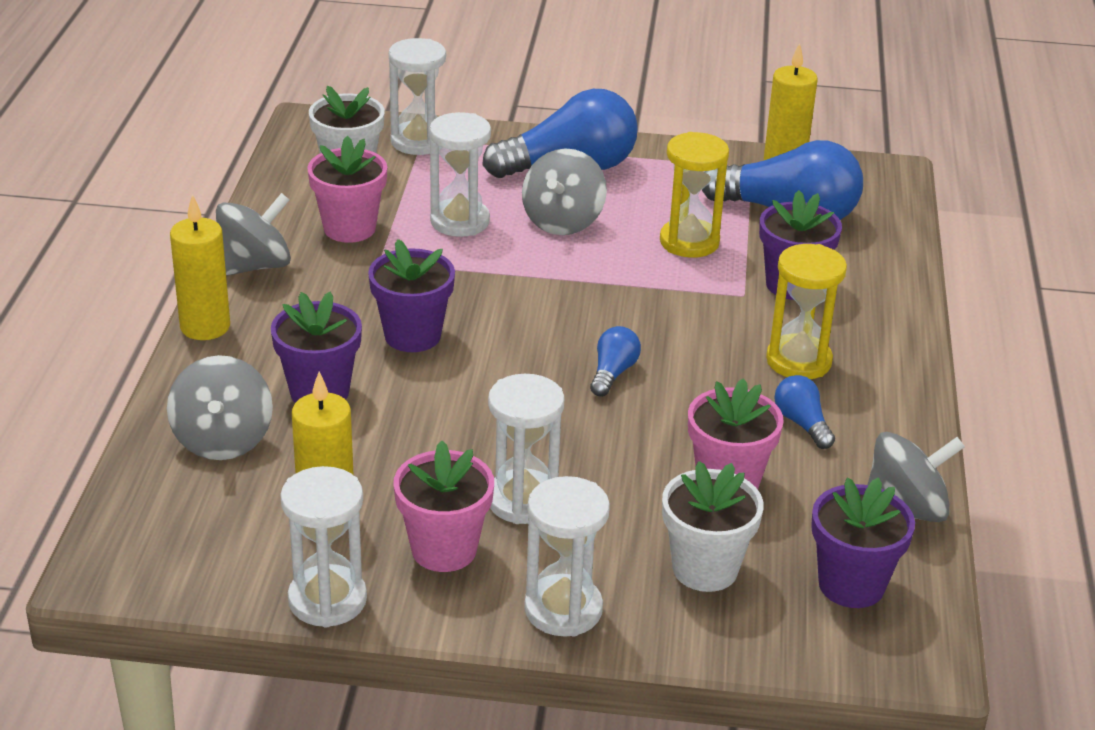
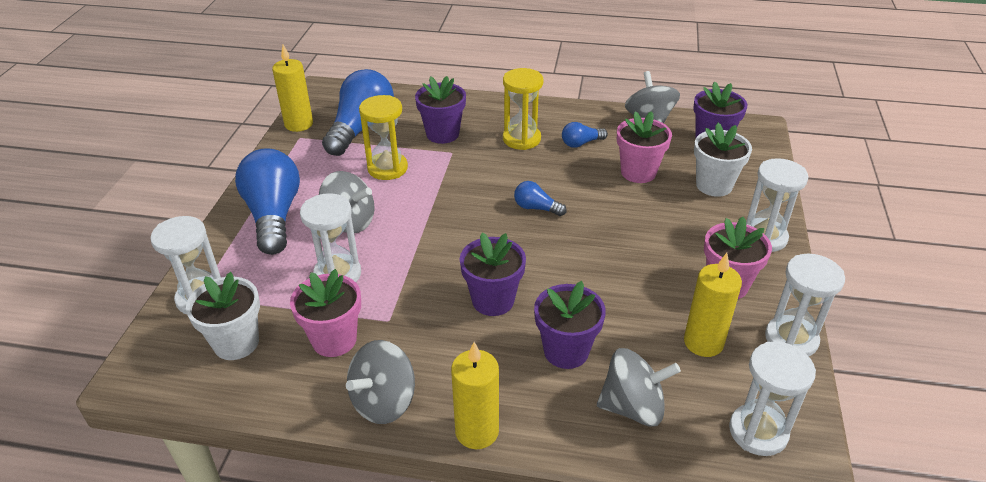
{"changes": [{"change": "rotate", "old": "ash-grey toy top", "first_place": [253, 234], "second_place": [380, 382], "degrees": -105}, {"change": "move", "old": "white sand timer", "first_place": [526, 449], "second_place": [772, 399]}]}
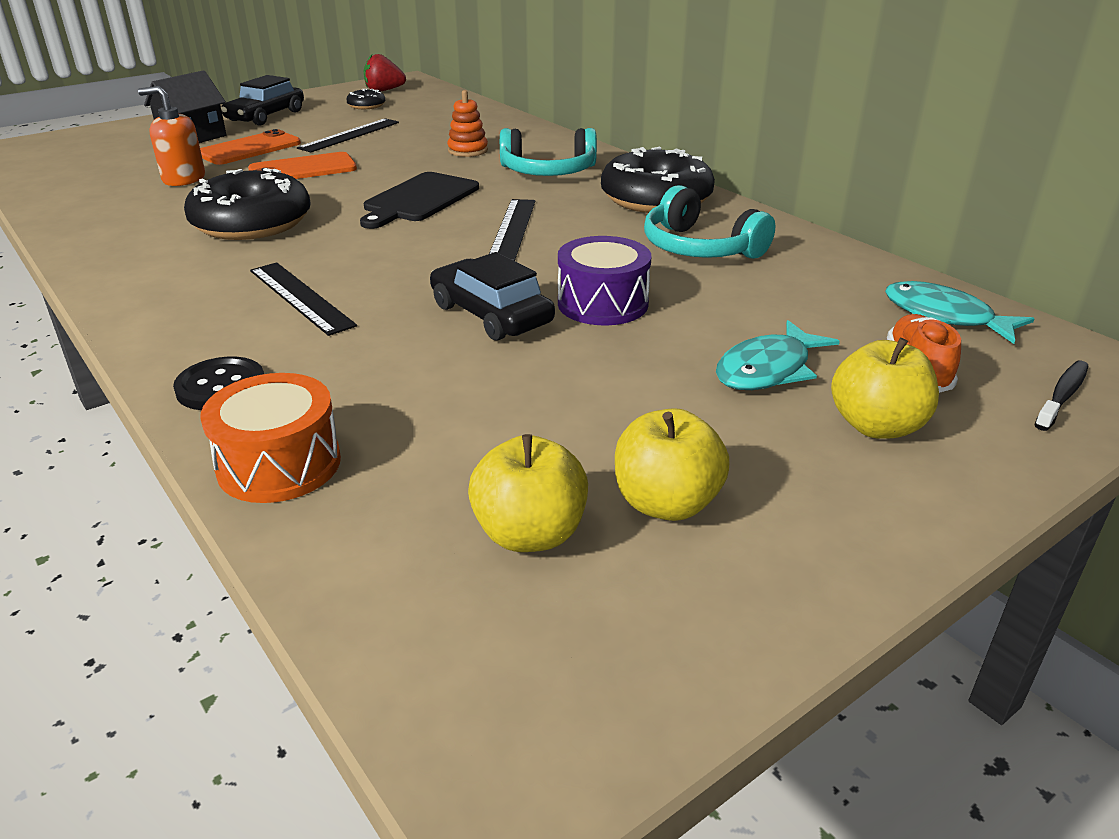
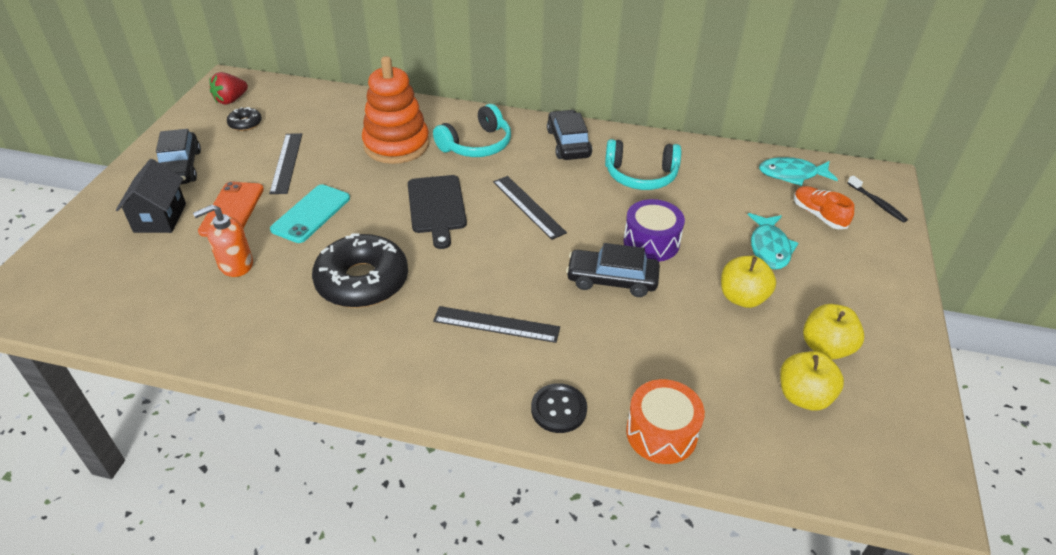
{"changes": [{"change": "resize", "old": "bright orange ring stacker", "first_place": [467, 123], "second_place": [395, 110], "factor": 2.1}, {"change": "replace", "old": "black donut", "new": "black car", "first_place": [658, 180], "second_place": [569, 135]}, {"change": "recolor", "old": "bright orange phone", "new": "aqua phone", "first_place": [302, 165], "second_place": [310, 213]}, {"change": "move", "old": "yellow apple fruit", "first_place": [885, 388], "second_place": [748, 282]}, {"change": "rotate", "old": "black dental brush", "first_place": [1061, 395], "second_place": [877, 199], "degrees": 150}]}
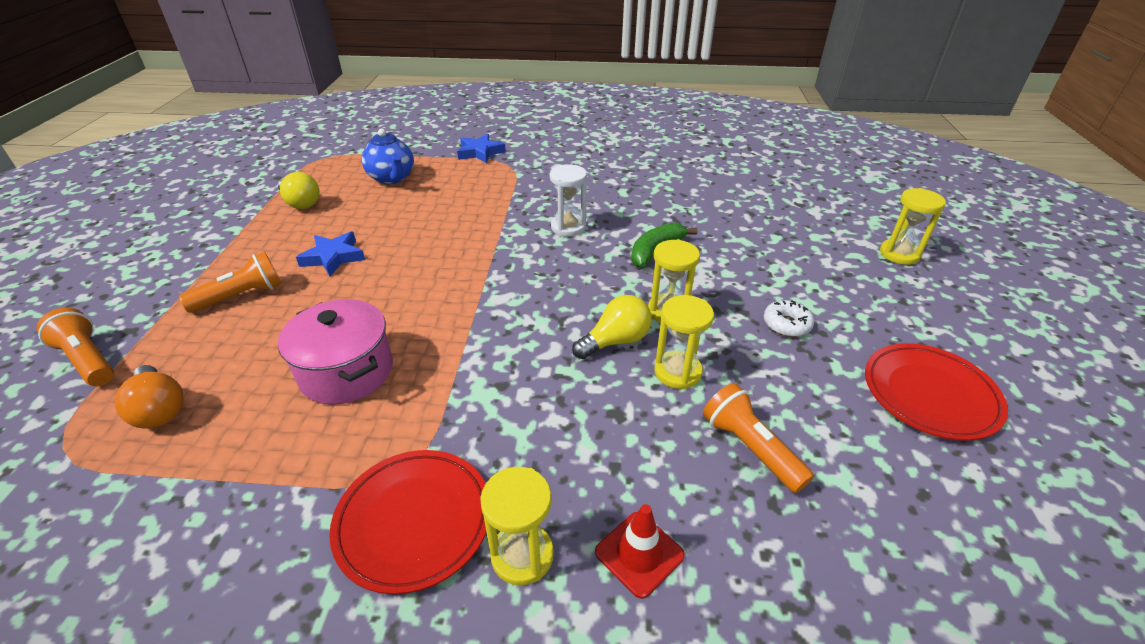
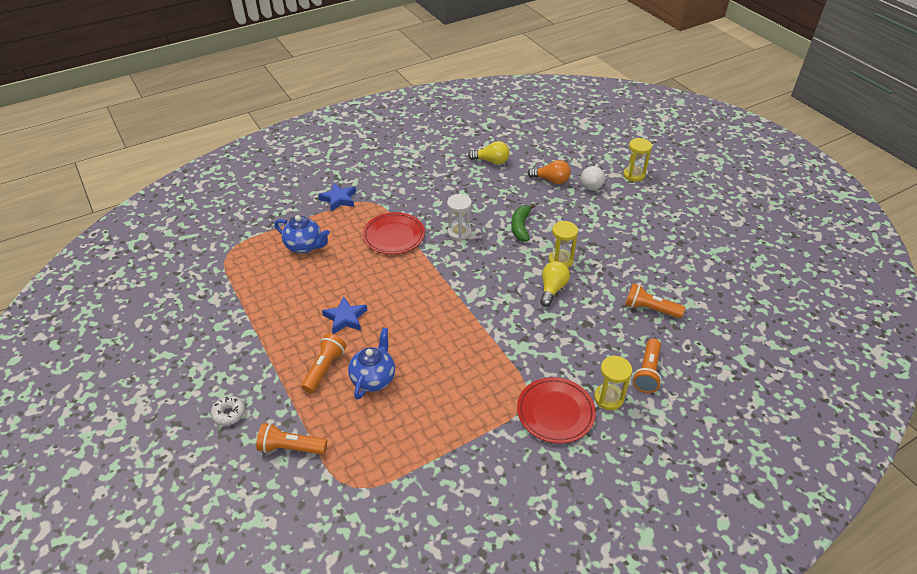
{"changes": [{"change": "move", "old": "yellow light bulb", "first_place": [299, 190], "second_place": [489, 153]}, {"change": "delete", "old": "yellow sand timer", "first_place": [684, 342]}, {"change": "delete", "old": "rose-pink pot", "first_place": [335, 352]}, {"change": "move", "old": "white donut", "first_place": [789, 318], "second_place": [228, 411]}, {"change": "move", "old": "scarlet plate", "first_place": [936, 392], "second_place": [394, 233]}, {"change": "move", "old": "bright orange light bulb", "first_place": [149, 397], "second_place": [549, 172]}, {"change": "replace", "old": "scarlet road cone", "new": "bright orange torch", "first_place": [640, 551], "second_place": [647, 365]}, {"change": "insert", "new": "white light bulb", "second_place": [593, 177]}, {"change": "insert", "new": "royal blue tea pot", "second_place": [371, 363]}]}
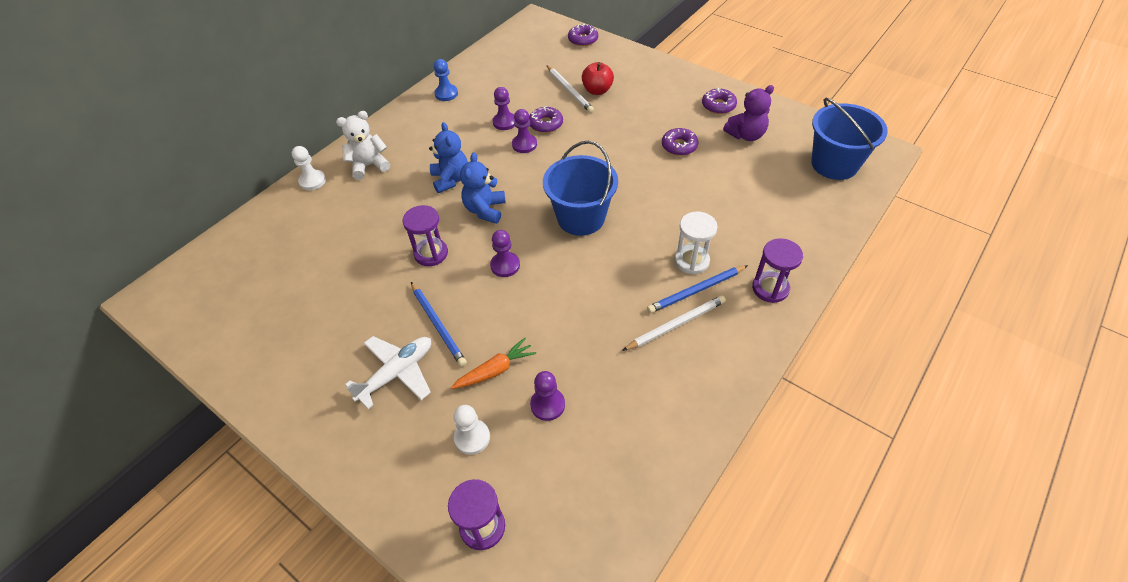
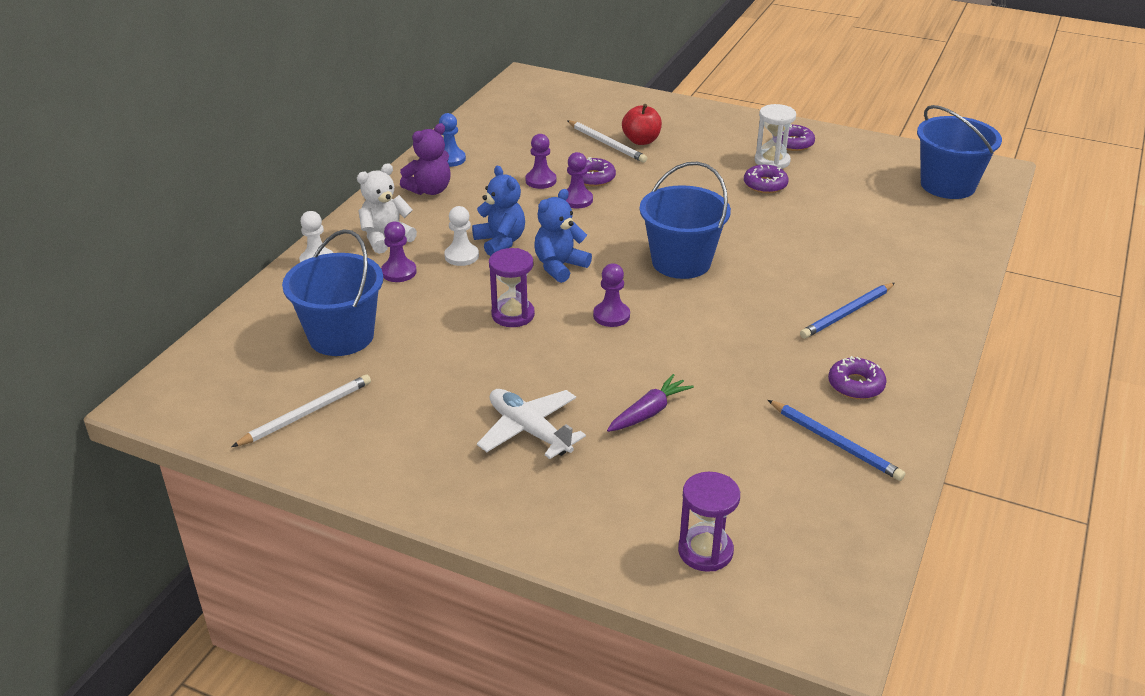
{"changes": [{"change": "move", "old": "violet donut", "first_place": [583, 35], "second_place": [857, 377]}, {"change": "move", "old": "violet teddy", "first_place": [748, 113], "second_place": [425, 159]}, {"change": "rotate", "old": "royal blue teddy", "first_place": [483, 188], "second_place": [563, 236], "degrees": 45}, {"change": "move", "old": "white sand timer", "first_place": [696, 243], "second_place": [775, 136]}, {"change": "delete", "old": "violet sand timer", "first_place": [777, 270]}, {"change": "move", "old": "royal blue wooden pencil", "first_place": [439, 324], "second_place": [836, 440]}, {"change": "move", "old": "white wooden pencil", "first_place": [674, 323], "second_place": [301, 410]}, {"change": "rotate", "old": "white toy plane", "first_place": [388, 372], "second_place": [531, 424], "degrees": -75}, {"change": "recolor", "old": "bright orange toy carrot", "new": "violet toy carrot", "first_place": [493, 363], "second_place": [650, 403]}, {"change": "move", "old": "violet game pawn", "first_place": [547, 396], "second_place": [399, 252]}, {"change": "move", "old": "white game pawn", "first_place": [472, 430], "second_place": [461, 236]}, {"change": "insert", "new": "royal blue bucket", "second_place": [332, 292]}]}
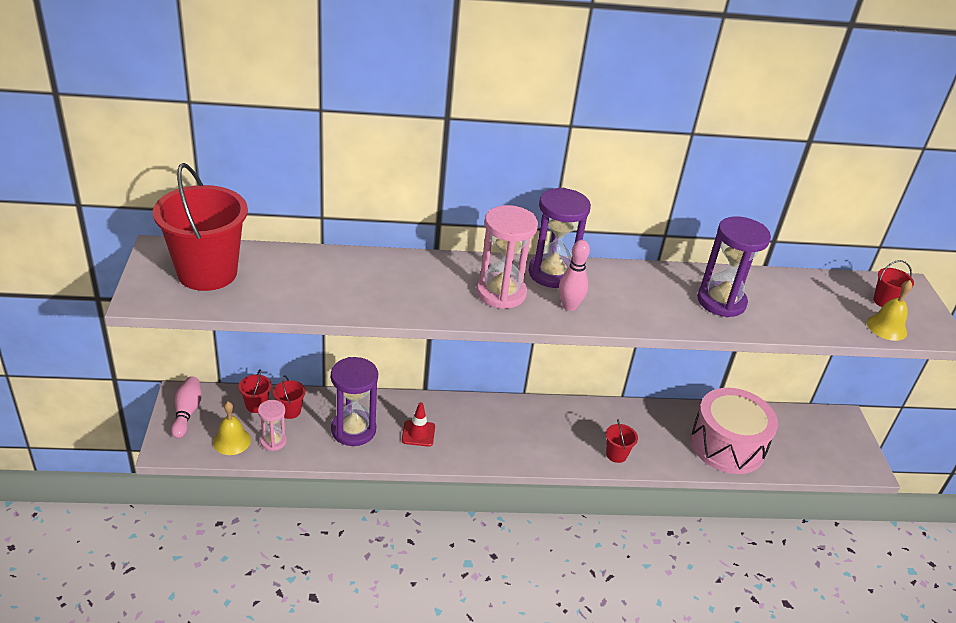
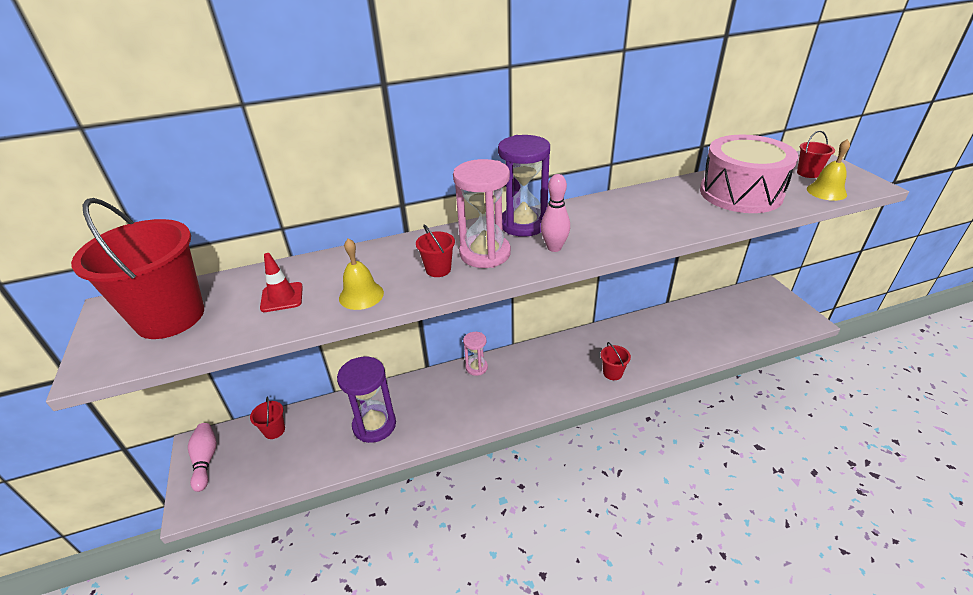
{"changes": [{"change": "delete", "old": "violet sand timer", "first_place": [734, 266]}, {"change": "move", "old": "scarlet bucket", "first_place": [289, 397], "second_place": [435, 250]}, {"change": "move", "old": "rose-pink snare drum", "first_place": [734, 431], "second_place": [749, 174]}, {"change": "move", "old": "rose-pink sand timer", "first_place": [272, 425], "second_place": [475, 354]}, {"change": "move", "old": "yellow school bell", "first_place": [232, 428], "second_place": [361, 274]}, {"change": "move", "old": "scarlet road cone", "first_place": [418, 424], "second_place": [281, 282]}]}
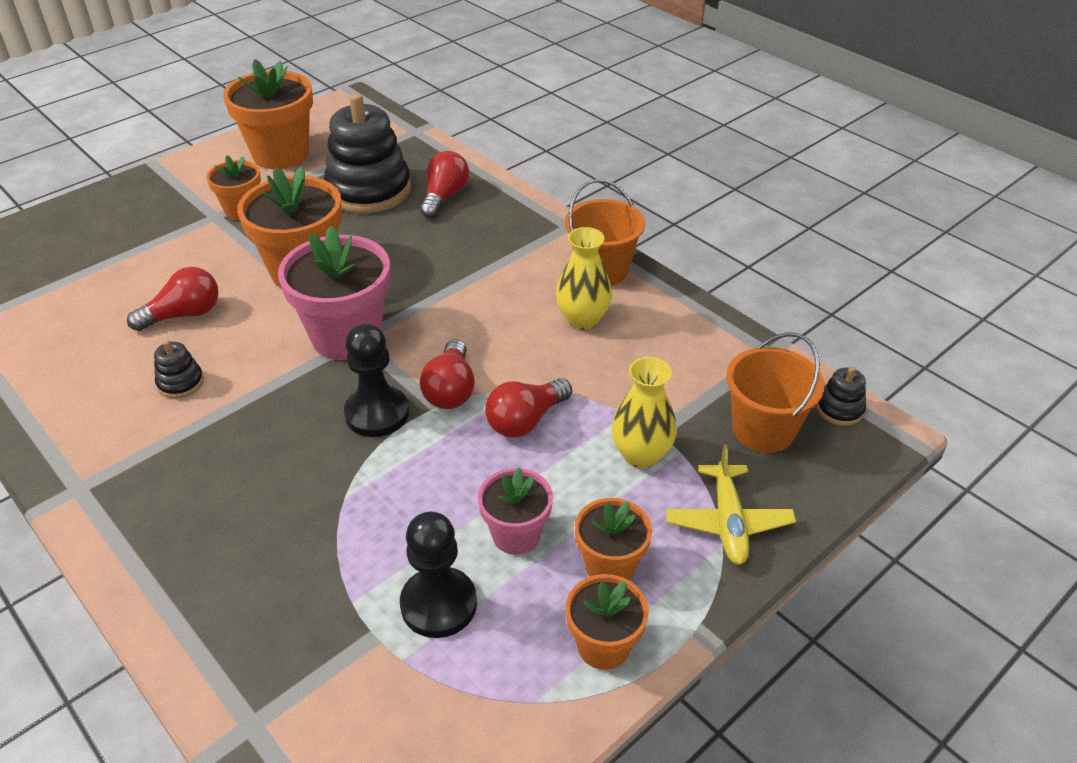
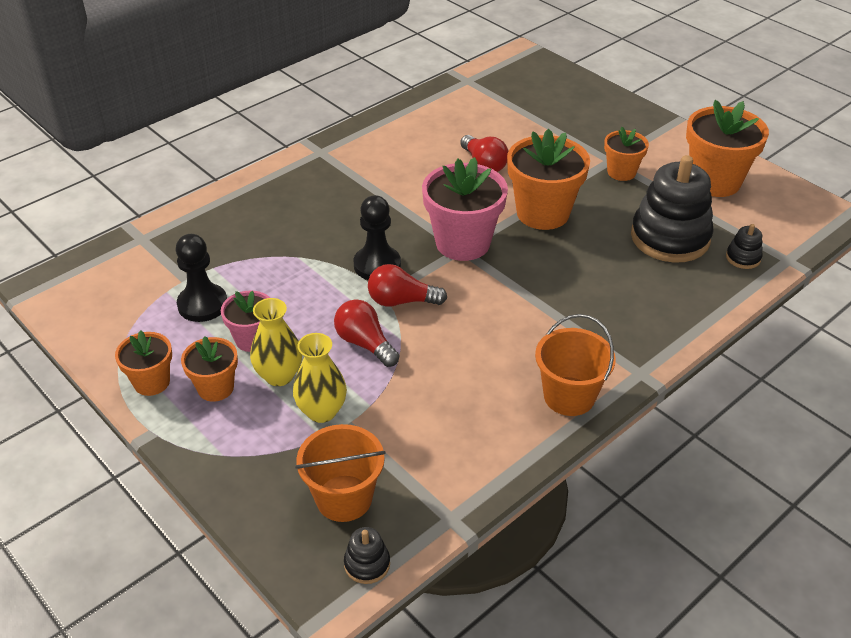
{"changes": [{"change": "delete", "old": "scarlet light bulb", "first_place": [444, 184]}, {"change": "move", "old": "yellow vase", "first_place": [584, 278], "second_place": [276, 342]}, {"change": "move", "old": "black ring stacker", "first_place": [179, 369], "second_place": [744, 246]}, {"change": "delete", "old": "yellow toy plane", "first_place": [731, 504]}]}
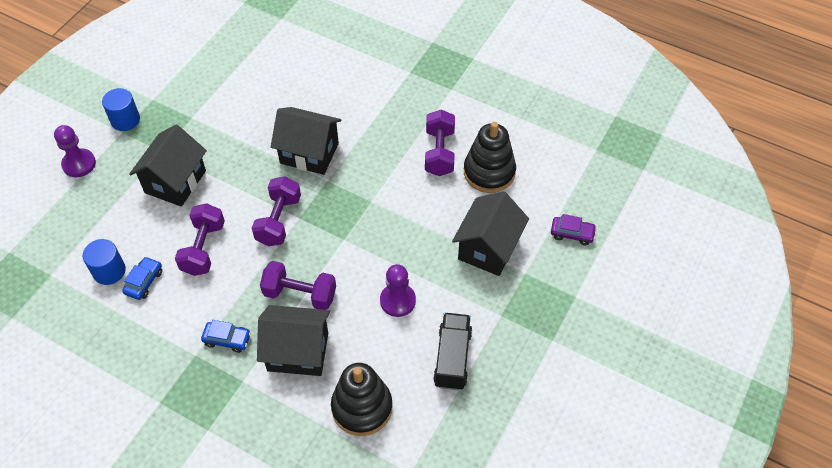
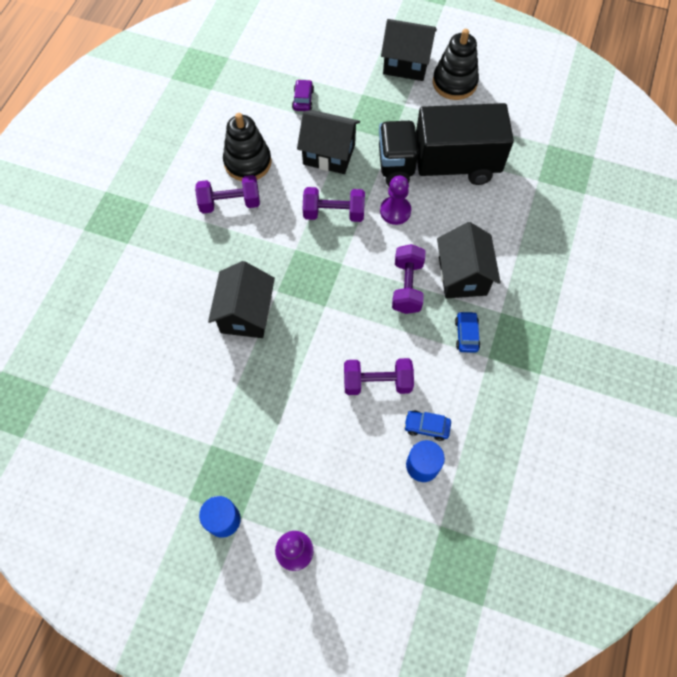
{"changes": [{"change": "move", "old": "black toy house", "first_place": [168, 165], "second_place": [409, 50]}, {"change": "move", "old": "violet hand weight", "first_place": [276, 211], "second_place": [334, 204]}, {"change": "resize", "old": "black truck", "first_place": [452, 351], "second_place": [446, 144], "factor": 2.0}, {"change": "move", "old": "black ring stacker", "first_place": [362, 399], "second_place": [456, 64]}]}
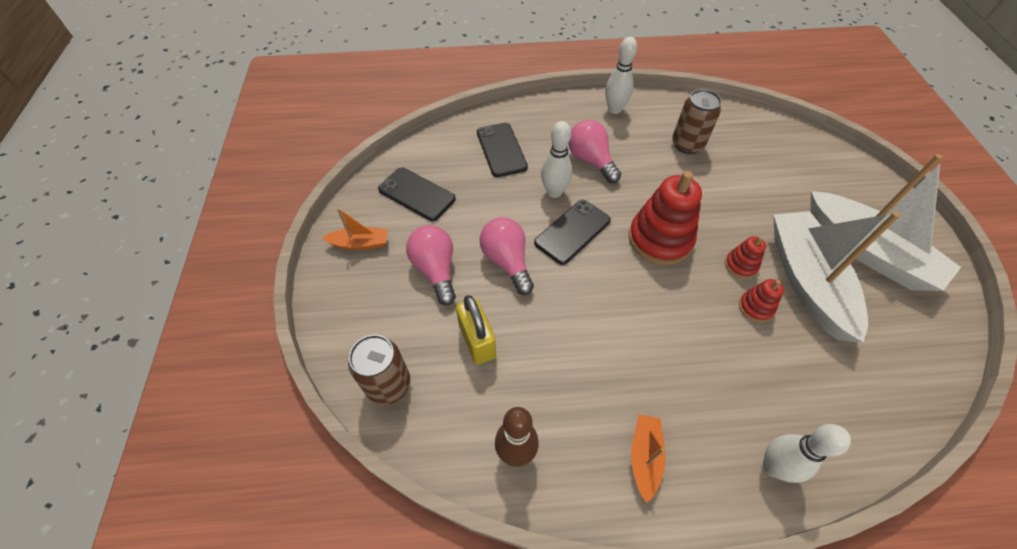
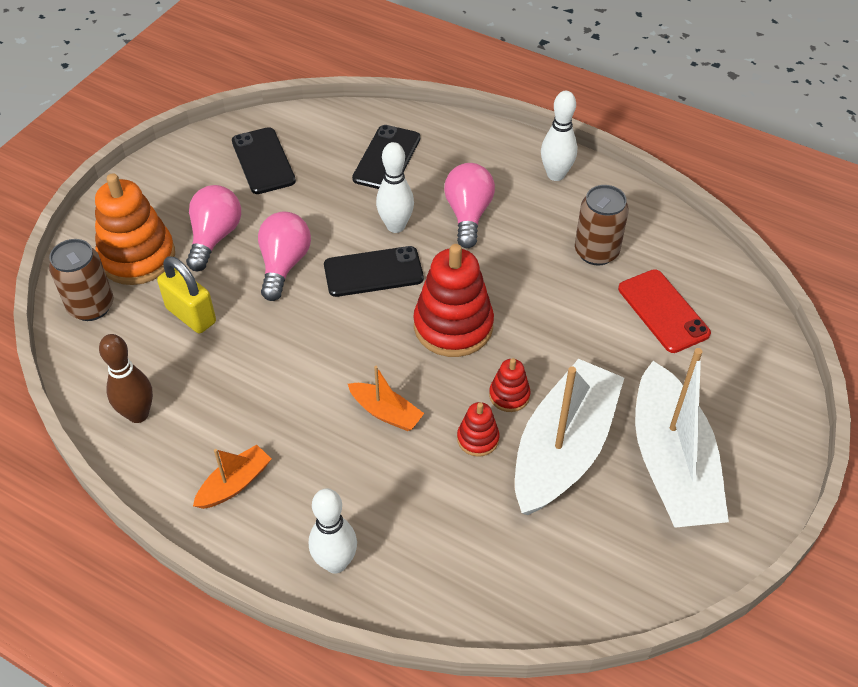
{"changes": [{"change": "move", "old": "bright orange sailboat", "first_place": [355, 229], "second_place": [386, 398]}, {"change": "rotate", "old": "yellow padlock", "first_place": [476, 330], "second_place": [186, 295], "degrees": -60}, {"change": "insert", "new": "bright orange ring stacker", "second_place": [135, 229]}, {"change": "insert", "new": "scarlet phone", "second_place": [664, 311]}]}
